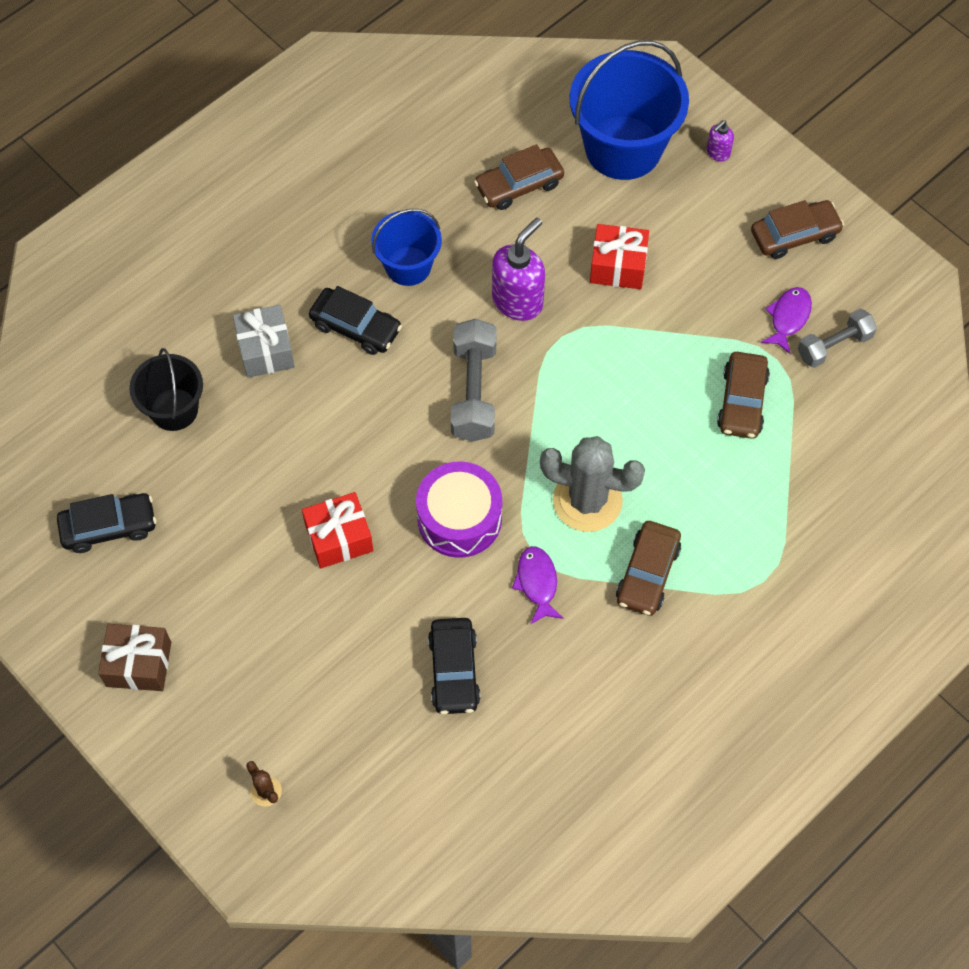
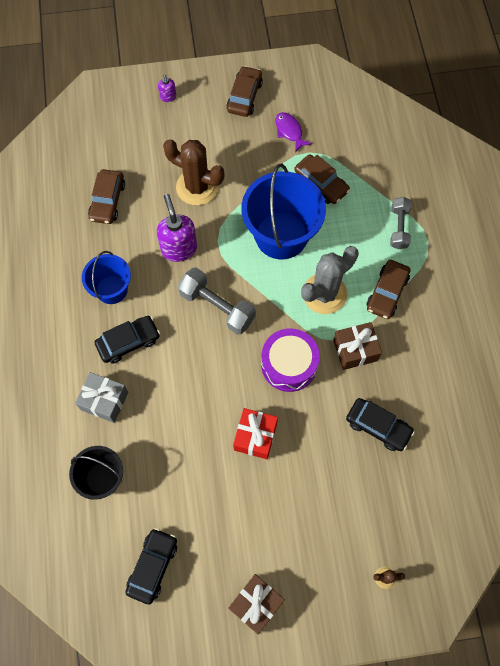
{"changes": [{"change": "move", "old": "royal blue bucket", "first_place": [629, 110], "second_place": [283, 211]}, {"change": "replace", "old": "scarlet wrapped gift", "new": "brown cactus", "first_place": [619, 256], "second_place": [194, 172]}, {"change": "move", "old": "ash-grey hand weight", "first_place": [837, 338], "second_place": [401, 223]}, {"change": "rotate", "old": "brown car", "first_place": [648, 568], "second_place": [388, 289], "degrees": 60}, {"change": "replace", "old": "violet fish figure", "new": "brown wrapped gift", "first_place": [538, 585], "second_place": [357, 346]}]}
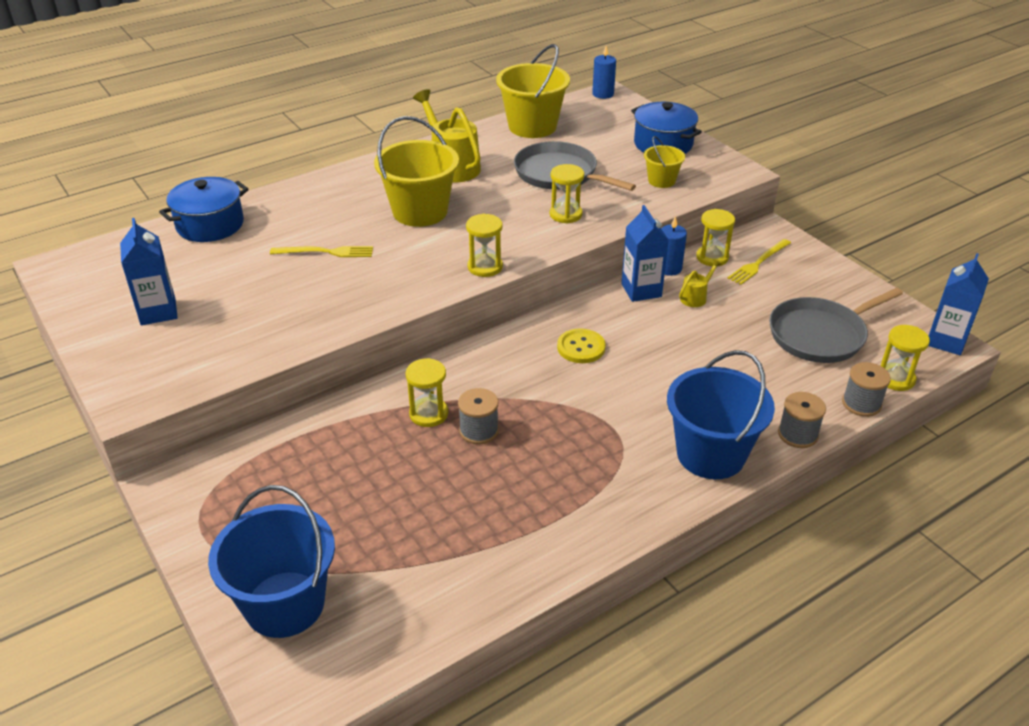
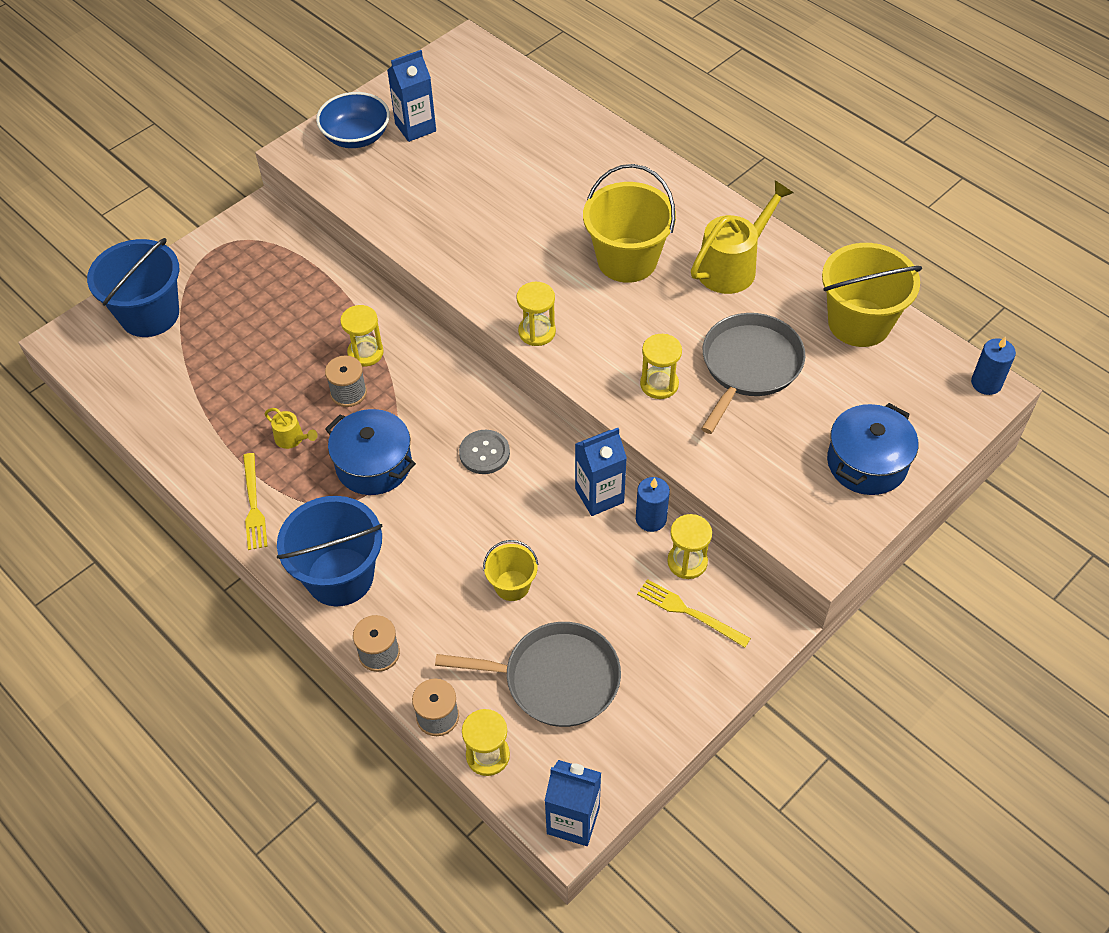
{"changes": [{"change": "move", "old": "yellow bucket", "first_place": [664, 162], "second_place": [510, 570]}, {"change": "move", "old": "royal blue pot", "first_place": [204, 209], "second_place": [370, 452]}, {"change": "move", "old": "yellow table fork", "first_place": [321, 251], "second_place": [255, 501]}, {"change": "move", "old": "yellow sprinkling can", "first_place": [700, 283], "second_place": [291, 428]}, {"change": "rotate", "old": "ash-grey pan", "first_place": [836, 325], "second_place": [528, 674], "degrees": 135}, {"change": "recolor", "old": "yellow button", "new": "ash-grey button", "first_place": [581, 346], "second_place": [484, 452]}, {"change": "insert", "new": "royal blue bowl", "second_place": [353, 120]}]}
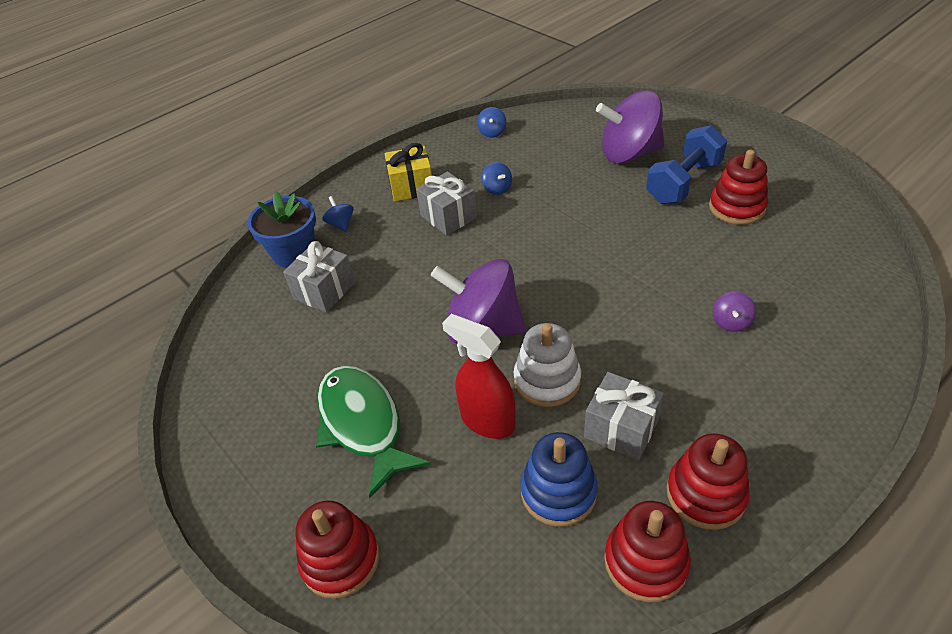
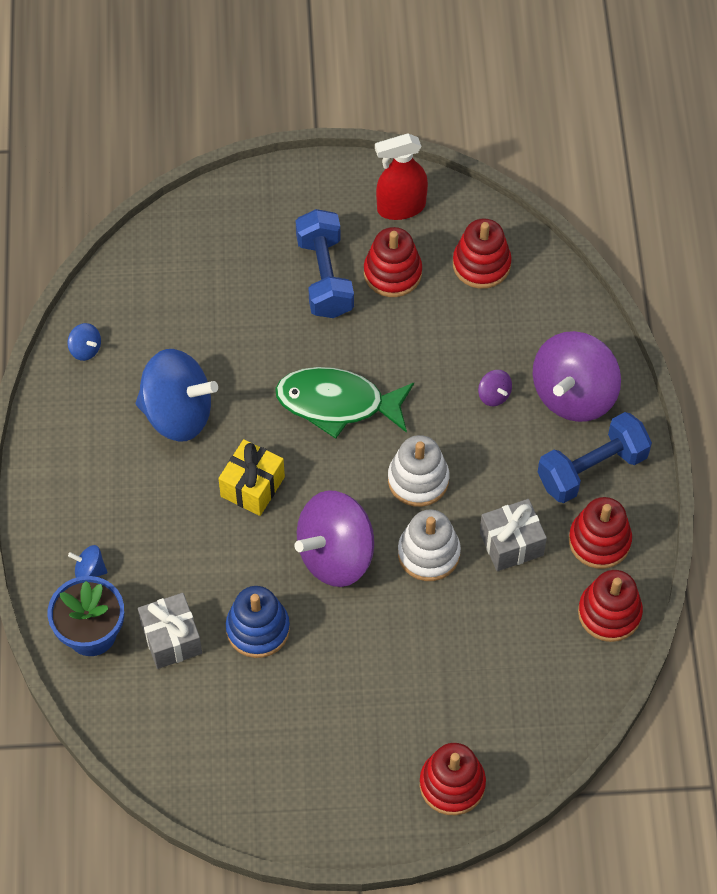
{"changes": [{"change": "move", "old": "violet toy top", "first_place": [630, 127], "second_place": [577, 376]}, {"change": "move", "old": "yellow wrapped gift", "first_place": [408, 172], "second_place": [251, 477]}, {"change": "resize", "old": "royal blue toy top", "first_place": [497, 178], "second_place": [177, 395], "factor": 2.43}, {"change": "delete", "old": "ash-grey wrapped gift", "first_place": [446, 204]}, {"change": "move", "old": "scarlet spray cleaner", "first_place": [478, 376], "second_place": [401, 176]}, {"change": "move", "old": "emerald fish figure", "first_place": [373, 432], "second_place": [344, 403]}, {"change": "move", "old": "royal blue ring stacker", "first_place": [559, 479], "second_place": [258, 622]}, {"change": "insert", "new": "scarlet ring stacker", "second_place": [482, 253]}, {"change": "insert", "new": "royal blue hand weight", "second_place": [595, 457]}, {"change": "insert", "new": "white ring stacker", "second_place": [419, 471]}]}
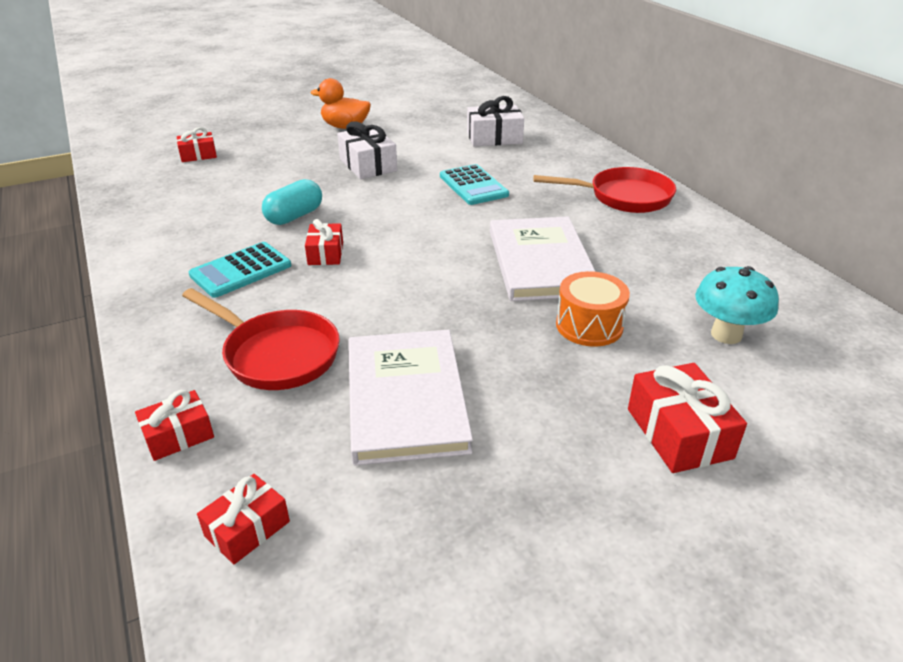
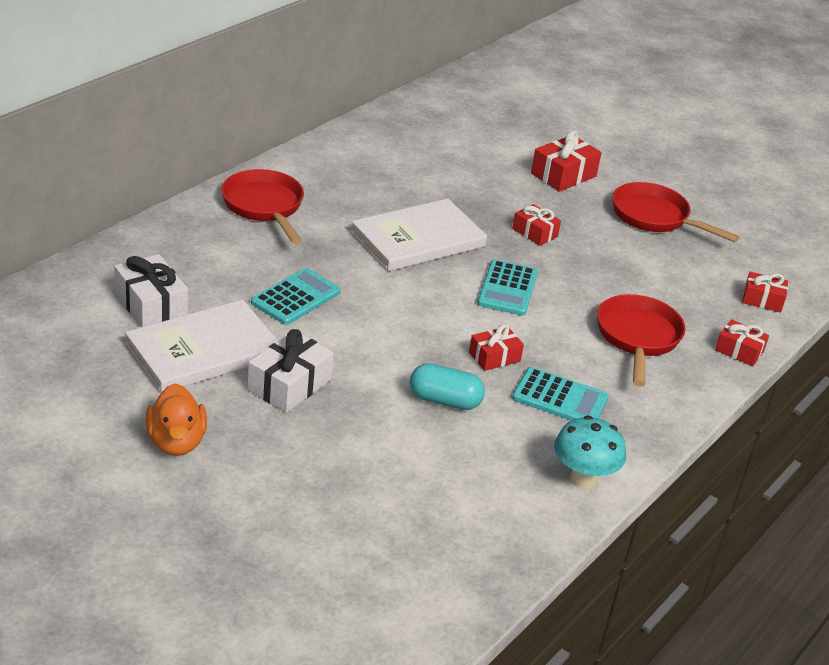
{"changes": [{"change": "move", "old": "scarlet wrapped gift", "first_place": [197, 144], "second_place": [536, 225]}, {"change": "move", "old": "aqua toadstool", "first_place": [737, 305], "second_place": [590, 452]}, {"change": "delete", "old": "bright orange snare drum", "first_place": [593, 309]}, {"change": "move", "old": "white hardcover", "first_place": [410, 398], "second_place": [201, 346]}, {"change": "insert", "new": "scarlet pan", "second_place": [675, 212]}, {"change": "insert", "new": "aqua calculator", "second_place": [507, 287]}]}
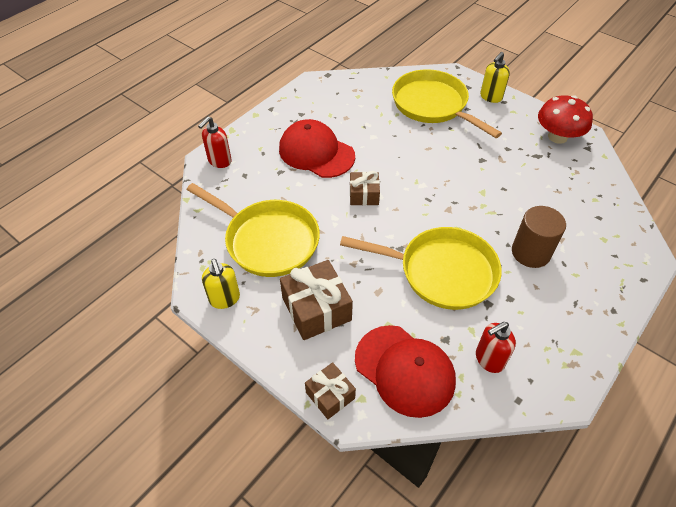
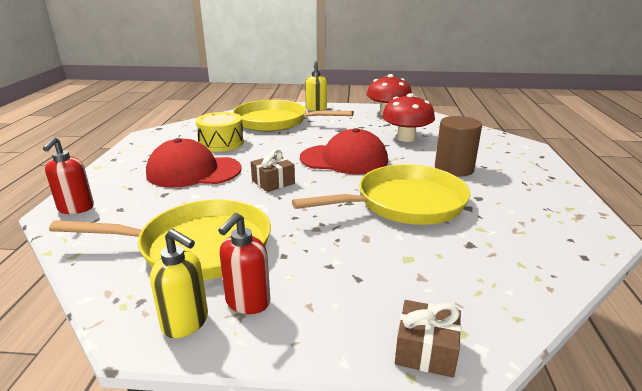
{"changes": [{"change": "delete", "old": "brown wrapped gift", "first_place": [316, 300]}, {"change": "move", "old": "scarlet pump bottle", "first_place": [496, 347], "second_place": [244, 263]}, {"change": "move", "old": "scarlet cap", "first_place": [405, 371], "second_place": [344, 151]}, {"change": "insert", "new": "scarlet toadstool", "second_place": [408, 117]}, {"change": "insert", "new": "yellow snare drum", "second_place": [219, 132]}]}
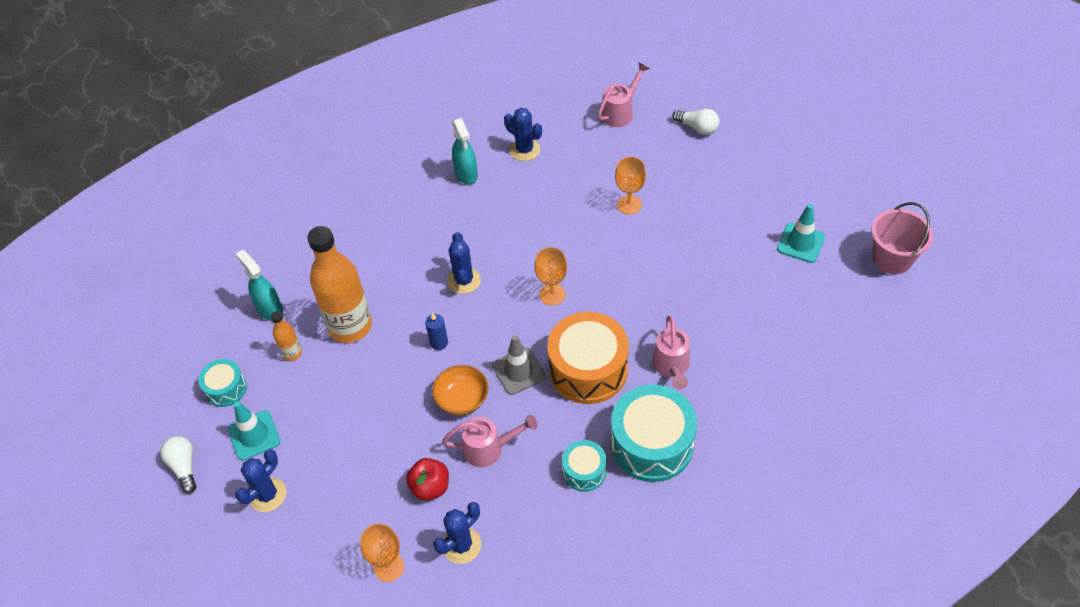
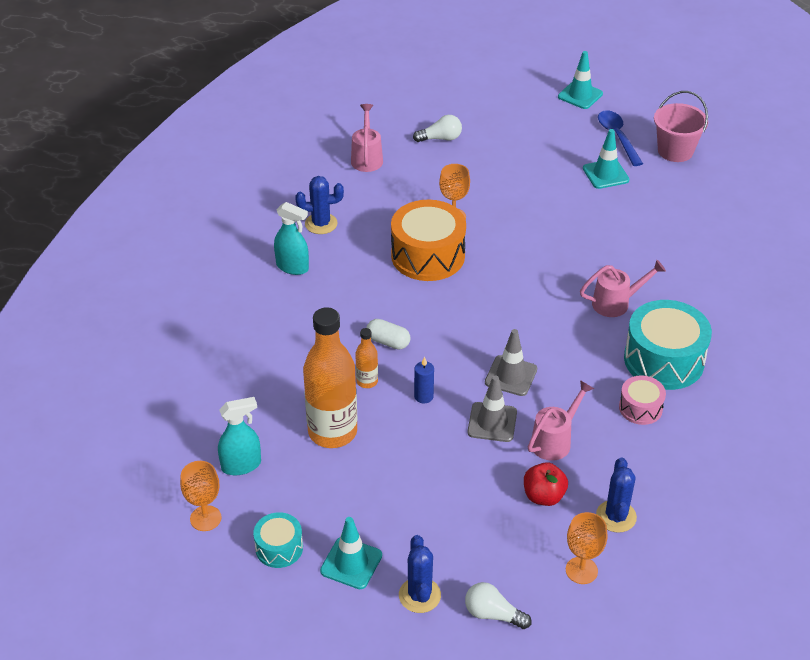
{"changes": [{"change": "replace", "old": "royal blue cactus", "new": "white pill", "first_place": [464, 263], "second_place": [388, 334]}, {"change": "move", "old": "bright orange wine glass", "first_place": [550, 276], "second_place": [200, 496]}, {"change": "rotate", "old": "aqua spray cleaner", "first_place": [259, 285], "second_place": [239, 436], "degrees": 150}, {"change": "move", "old": "bright orange flask", "first_place": [286, 336], "second_place": [366, 358]}, {"change": "move", "old": "bright orange snare drum", "first_place": [588, 358], "second_place": [428, 240]}, {"change": "rotate", "old": "rose-pink sprinkling can", "first_place": [671, 353], "second_place": [623, 288], "degrees": -60}, {"change": "replace", "old": "bright orange bowl", "new": "ash-grey road cone", "first_place": [460, 390], "second_place": [492, 408]}, {"change": "move", "old": "white light bulb", "first_place": [178, 465], "second_place": [498, 605]}, {"change": "recolor", "old": "aqua snare drum", "new": "rose-pink snare drum", "first_place": [584, 466], "second_place": [642, 400]}, {"change": "insert", "new": "aqua road cone", "second_place": [580, 80]}, {"change": "insert", "new": "royal blue spoon", "second_place": [620, 138]}]}
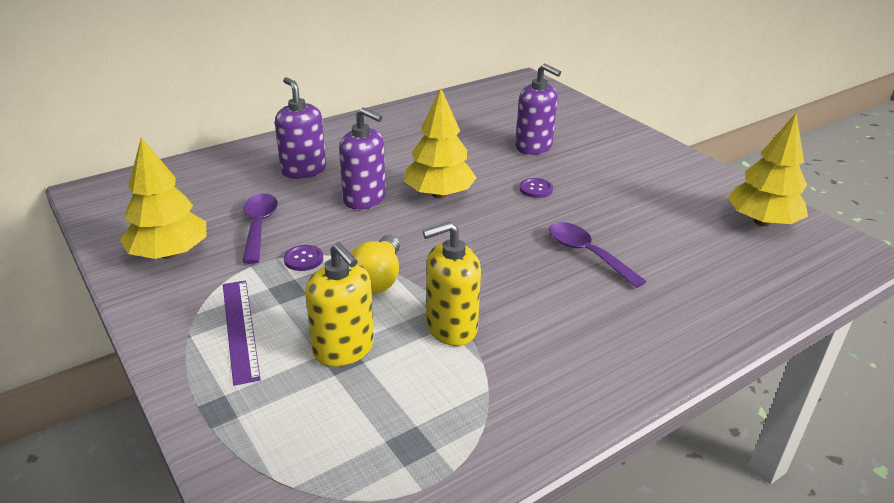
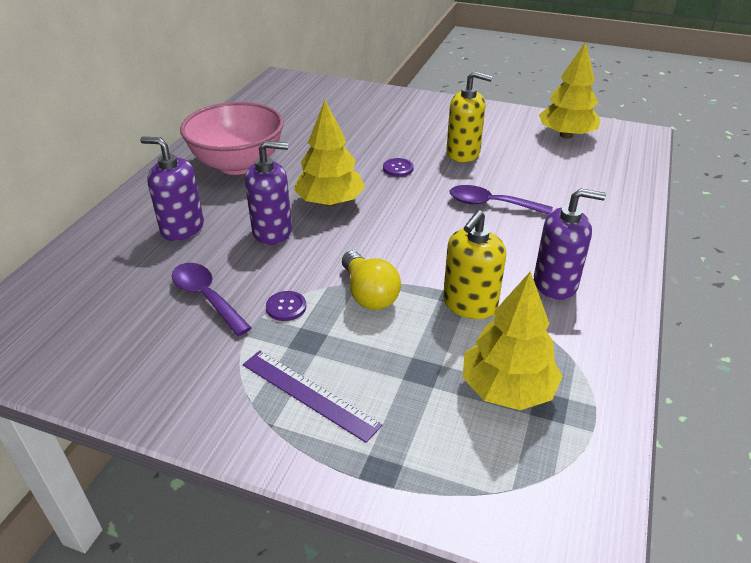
{"changes": [{"change": "move", "old": "violet pump bottle", "first_place": [538, 109], "second_place": [570, 244]}, {"change": "move", "old": "yellow tree", "first_place": [163, 198], "second_place": [513, 340]}, {"change": "move", "old": "yellow pump bottle", "first_place": [339, 304], "second_place": [469, 116]}, {"change": "insert", "new": "rose-pink bowl", "second_place": [232, 138]}]}
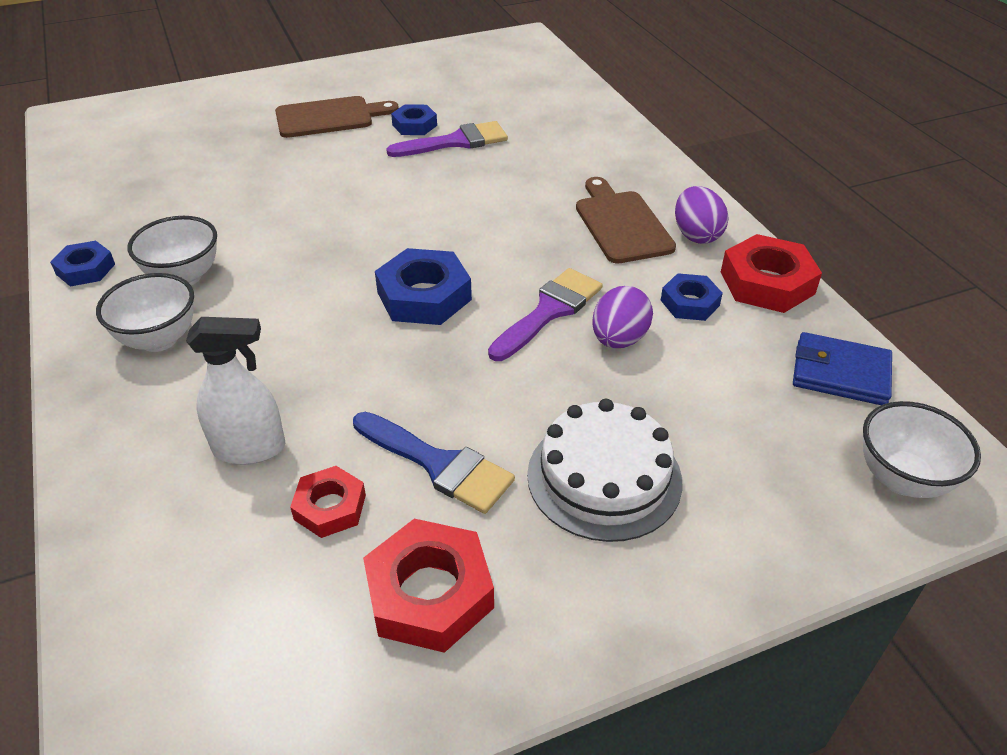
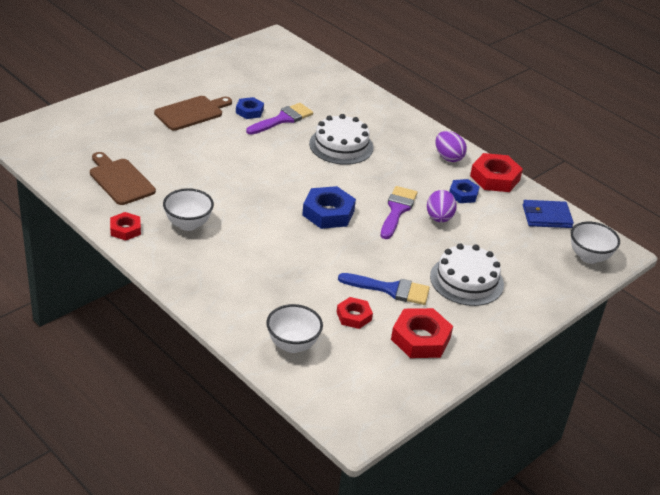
{"changes": [{"change": "move", "old": "brown bread board", "first_place": [626, 220], "second_place": [123, 178]}, {"change": "recolor", "old": "royal blue hexagon nut", "new": "scarlet hexagon nut", "first_place": [82, 263], "second_place": [125, 226]}, {"change": "move", "old": "white bowl", "first_place": [145, 312], "second_place": [294, 328]}, {"change": "delete", "old": "white spray cleaner", "first_place": [235, 391]}, {"change": "insert", "new": "white gateau", "second_place": [341, 139]}]}
